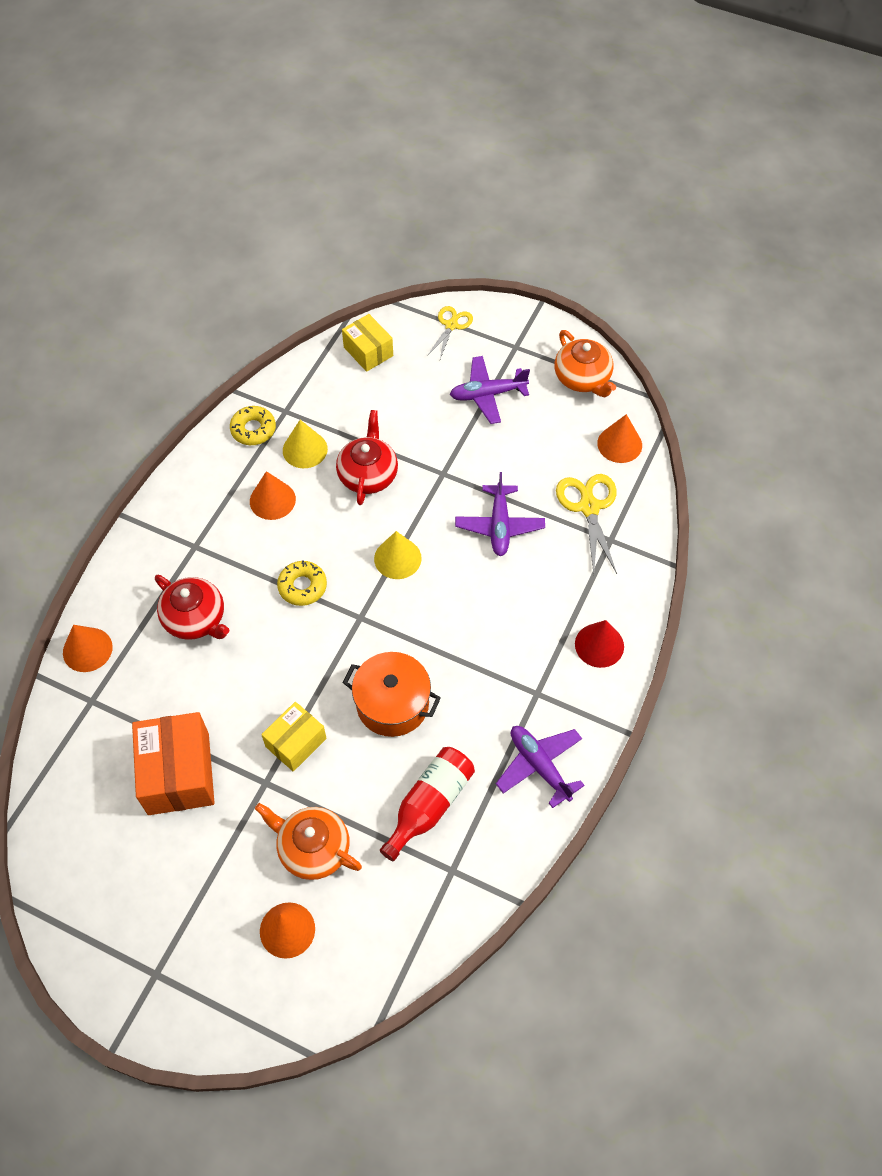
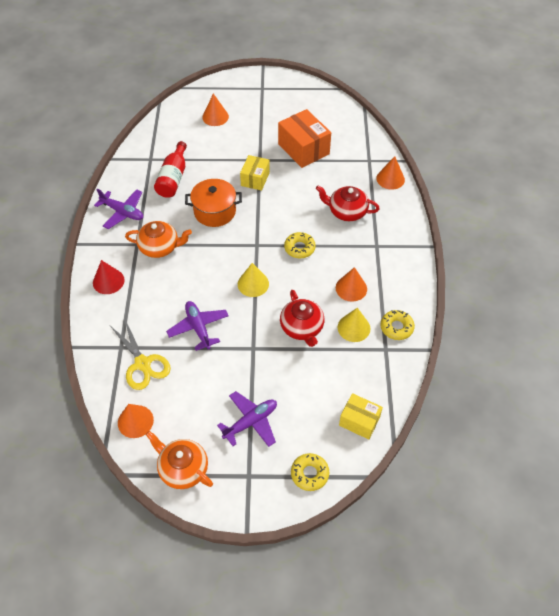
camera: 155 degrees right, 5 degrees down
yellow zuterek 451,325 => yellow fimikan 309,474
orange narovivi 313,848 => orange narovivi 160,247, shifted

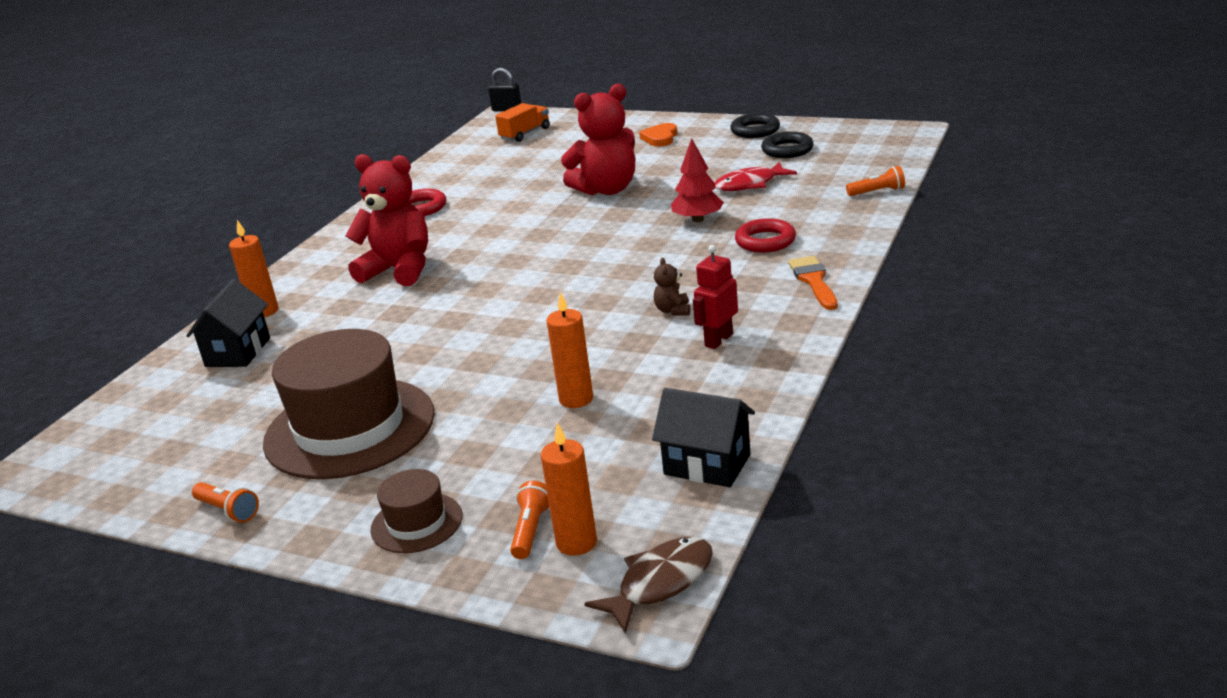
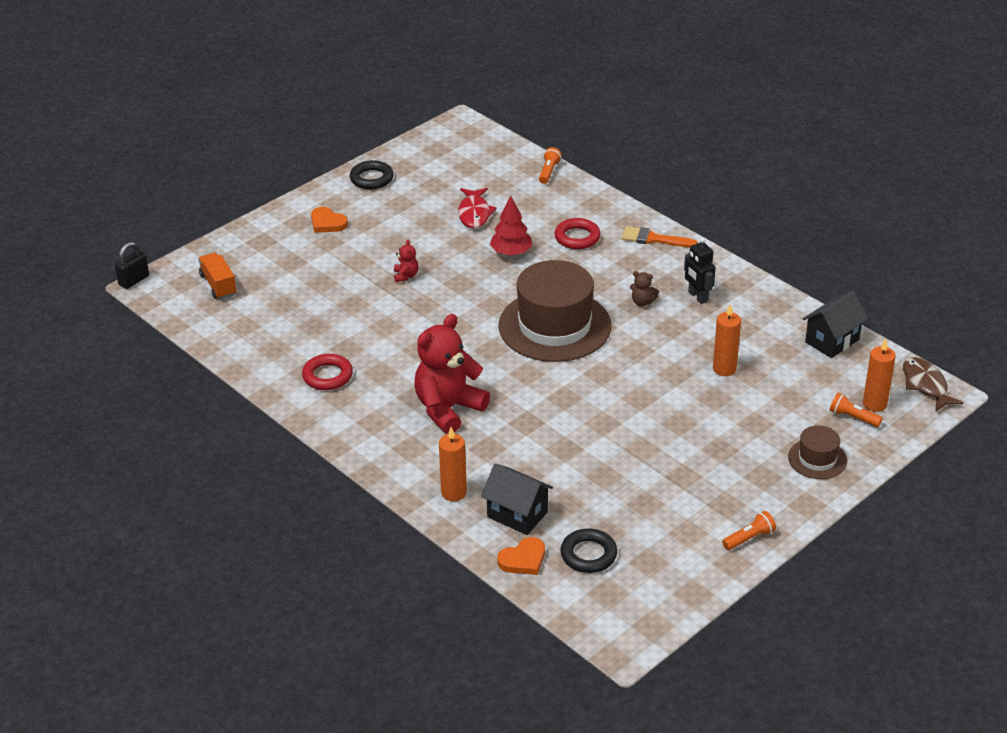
camera: 70 degrees left, 10 degrees up
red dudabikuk 607,190 => red dudabikuk 406,276, x0.41
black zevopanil 787,150 => black zevopanil 588,554, shifted
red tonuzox 718,340 => black tonuzox 697,297
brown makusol 350,428 => brown makusol 554,326, shifted
nothing => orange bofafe 523,559

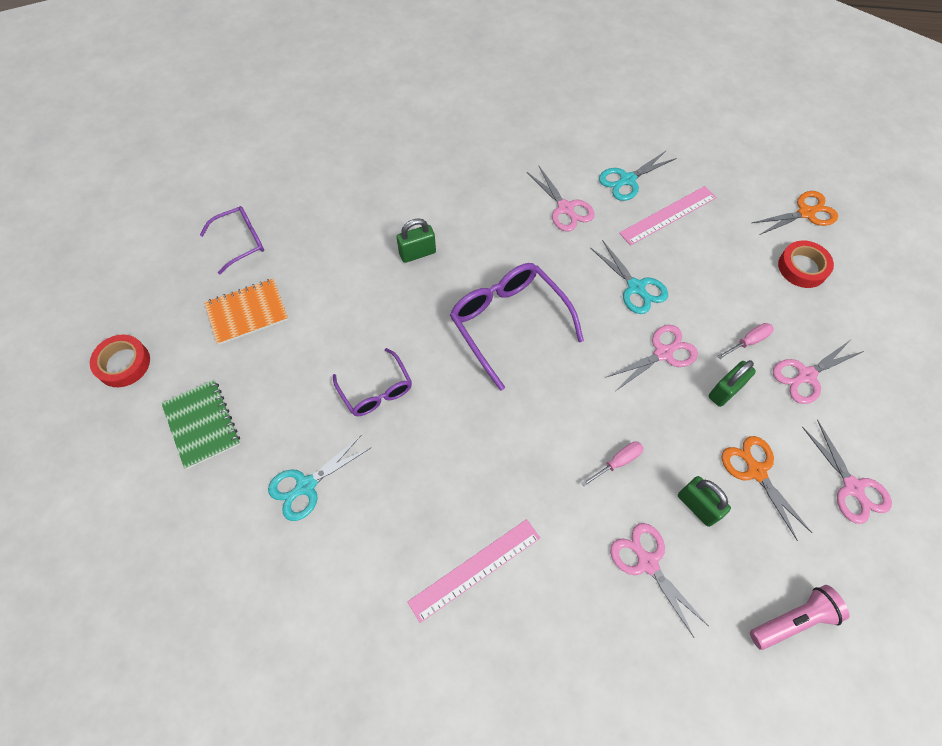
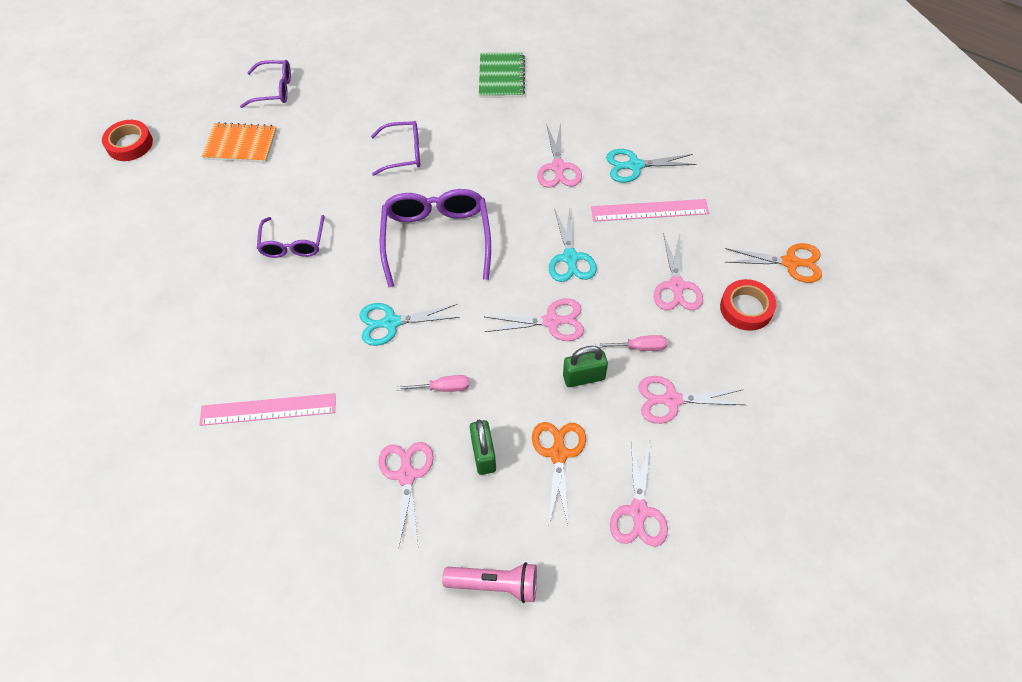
camera: 30 degrees right, 5 degrees down
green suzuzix 417,253 => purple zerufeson 403,153
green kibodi 202,424 => green kibodi 501,77, shifted
turquoise zuterek 305,486 => turquoise zuterek 391,323, shifted
nothing => pink zuterek 676,286

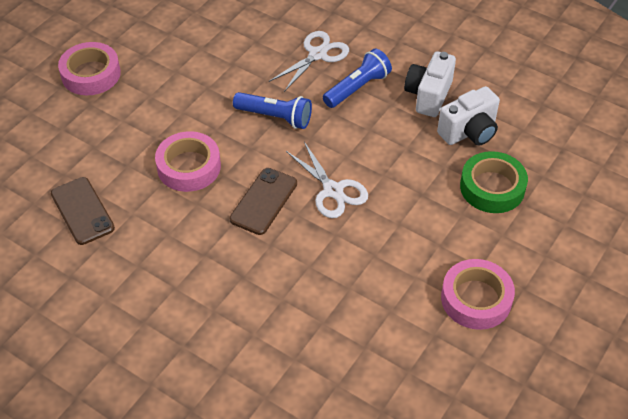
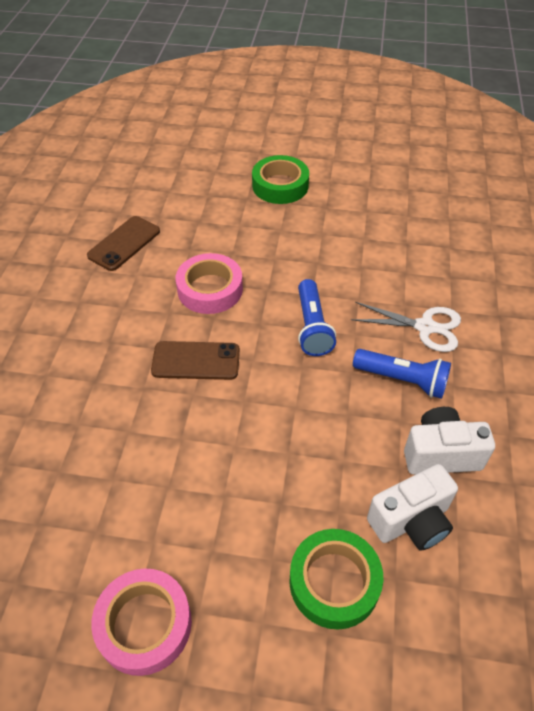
camera: 65 degrees right, 0 degrees up
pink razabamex 91,74 => green razabamex 280,185
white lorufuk 469,132 => white lorufuk 411,521, 60 degrees counterclockwise
white zuterek 333,190 => nothing

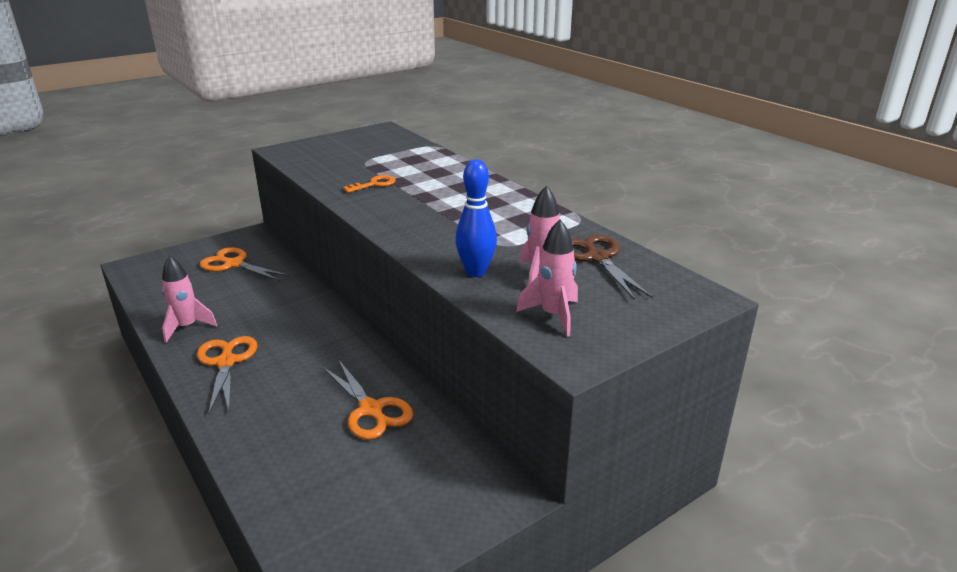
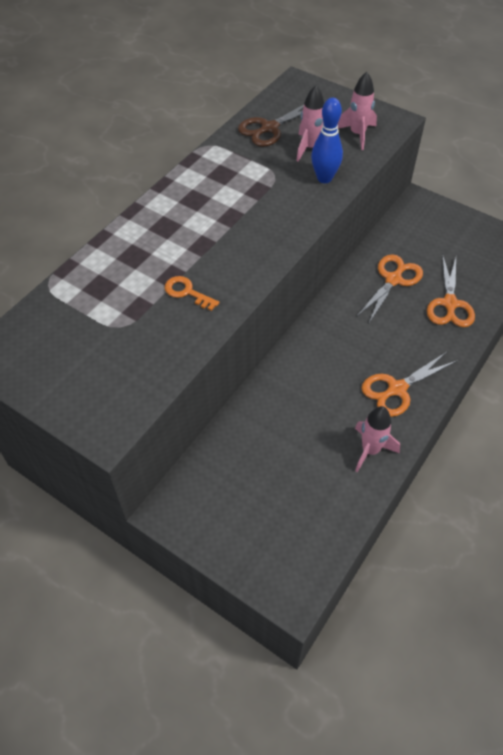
camera: 110 degrees left, 25 degrees up
orange zuterek 233,264 => orange zuterek 449,304, shifted

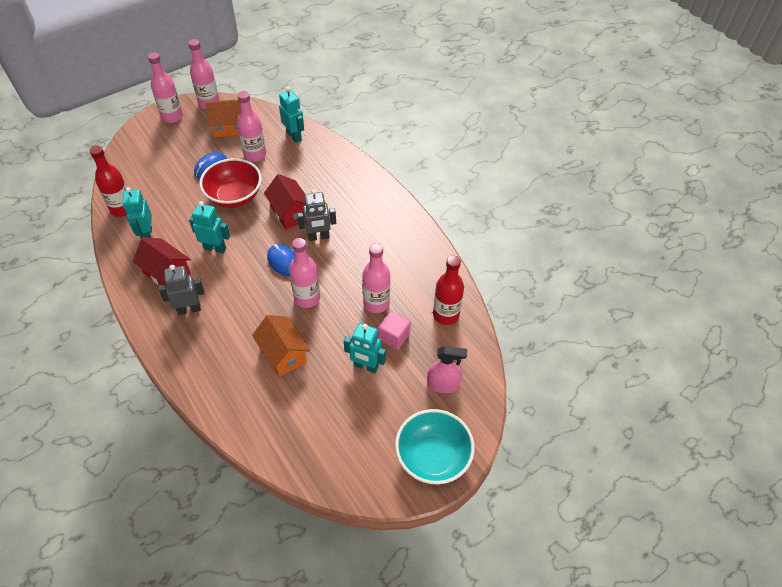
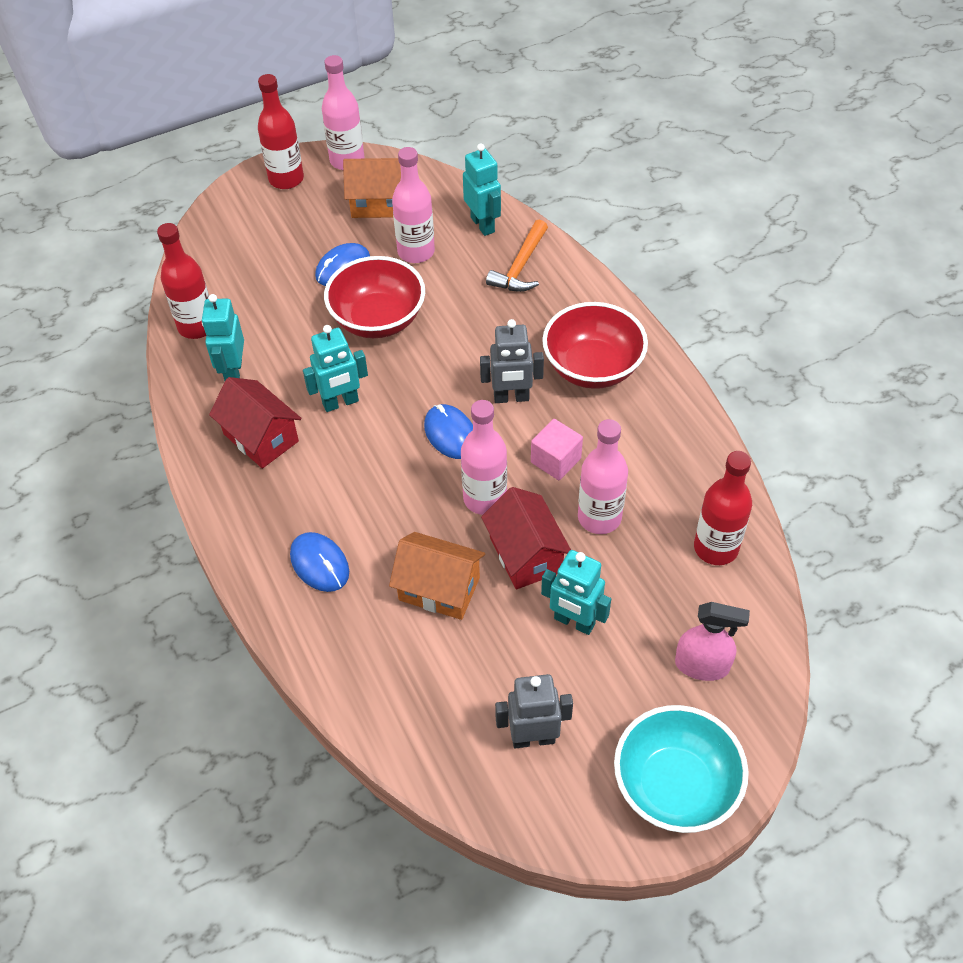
camera: 10 degrees right, 0 degrees up
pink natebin 172,117 => red natebin 286,179
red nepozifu 290,213 => red nepozifu 525,554, shifted
turquoise tonuzox 215,248 => turquoise tonuzox 340,403, 135 degrees clockwise
grey tonuzox 189,309 => grey tonuzox 533,738, shifted
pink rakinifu 394,336 => pink rakinifu 555,460, shifted
orange nepozifu 283,354 => orange nepozifu 439,589, 45 degrees counterclockwise
nothing => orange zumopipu 520,267
nothing => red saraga 592,367
nothing => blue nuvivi 320,564

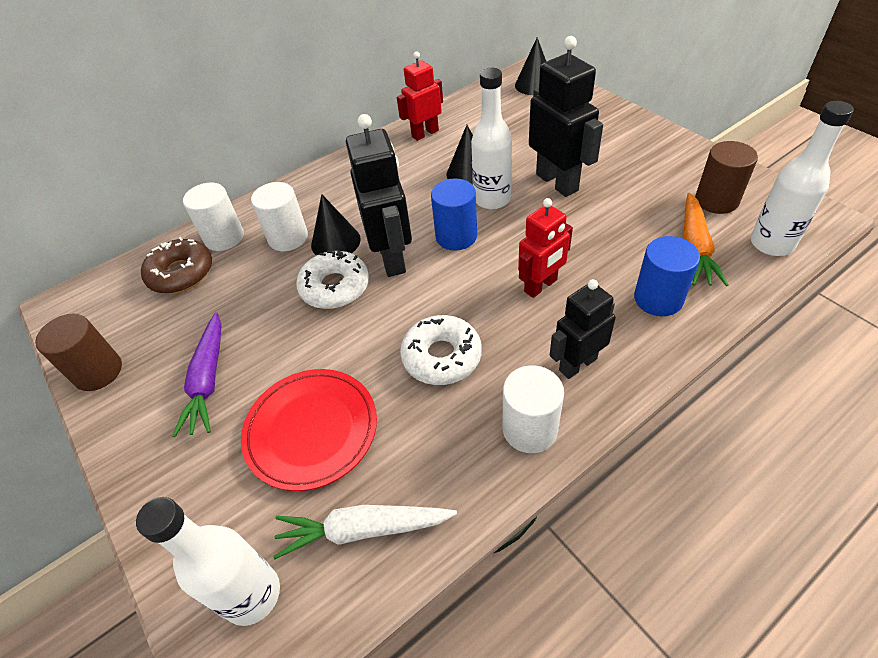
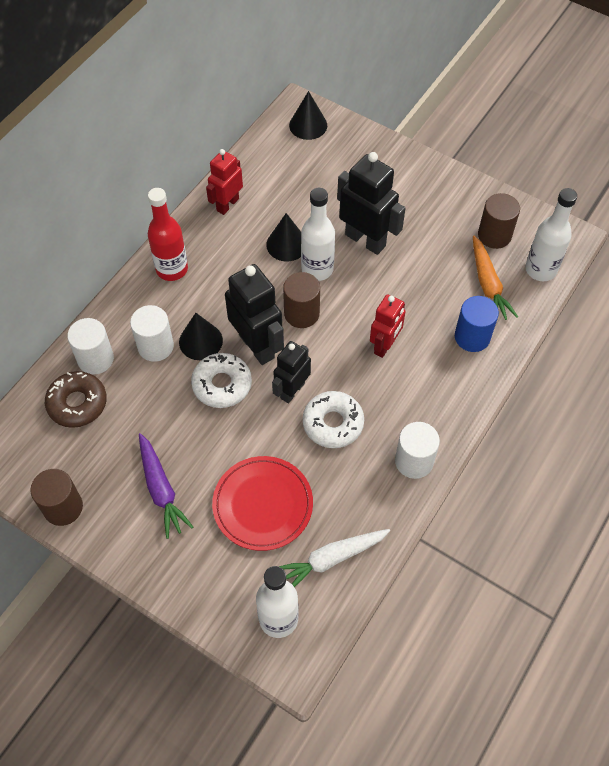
camera: 25 degrees left, 10 degrees up
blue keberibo 456,236 => brown keberibo 301,313
black tonuzox 577,364 => black tonuzox 292,390, shifted
nothing => red natebin 172,269

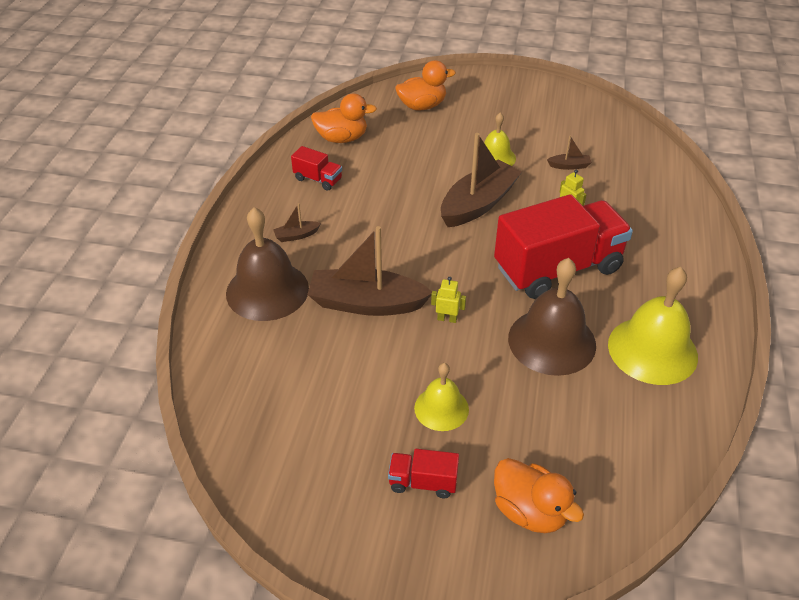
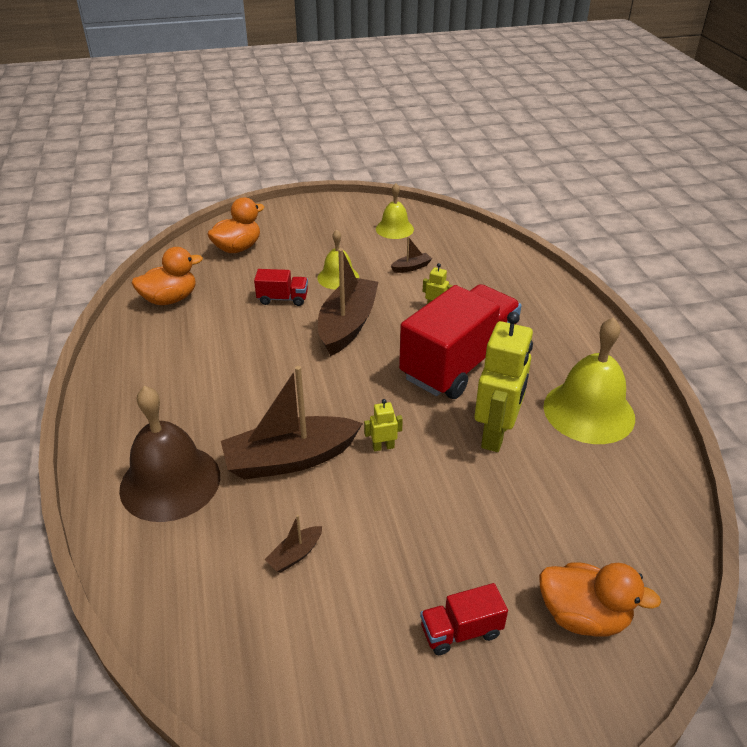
camera: 25 degrees left, 5 degrees down
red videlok 318,179 => red videlok 283,299, shifted
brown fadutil 296,235 => brown fadutil 295,555, shifted
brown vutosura 552,341 => yellow tonuzox 496,434
yellow vutosura 441,408 => yellow vutosura 394,229, shifted

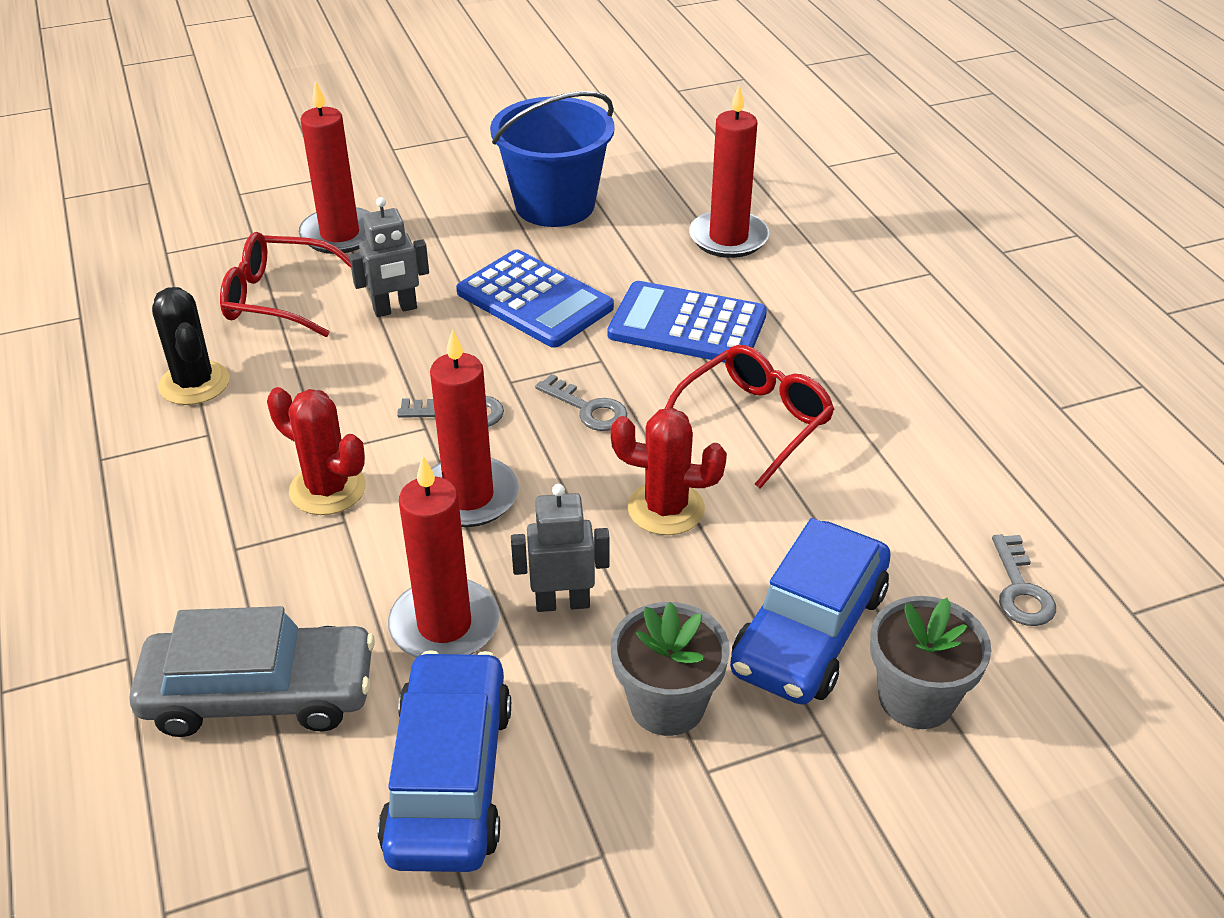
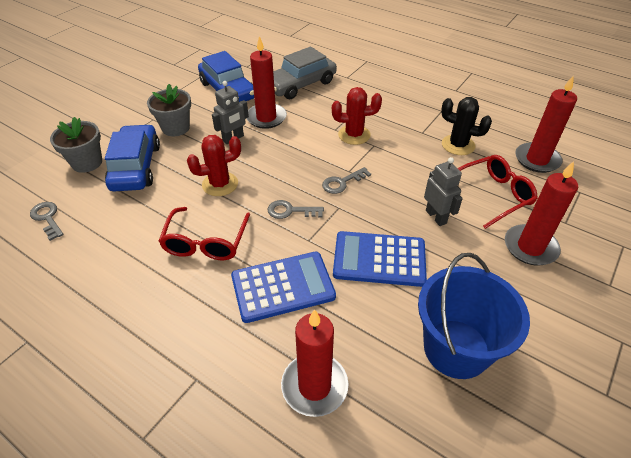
camera: 145 degrees right, 5 degrees up
grey tonuzox 395,309 => grey tonuzox 436,217, 120 degrees clockwise
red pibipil 469,496 => red pibipil 537,160, shifted

